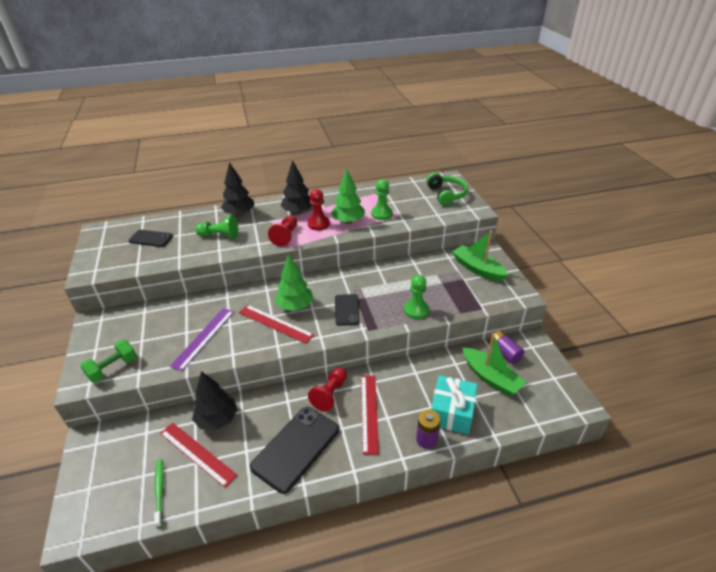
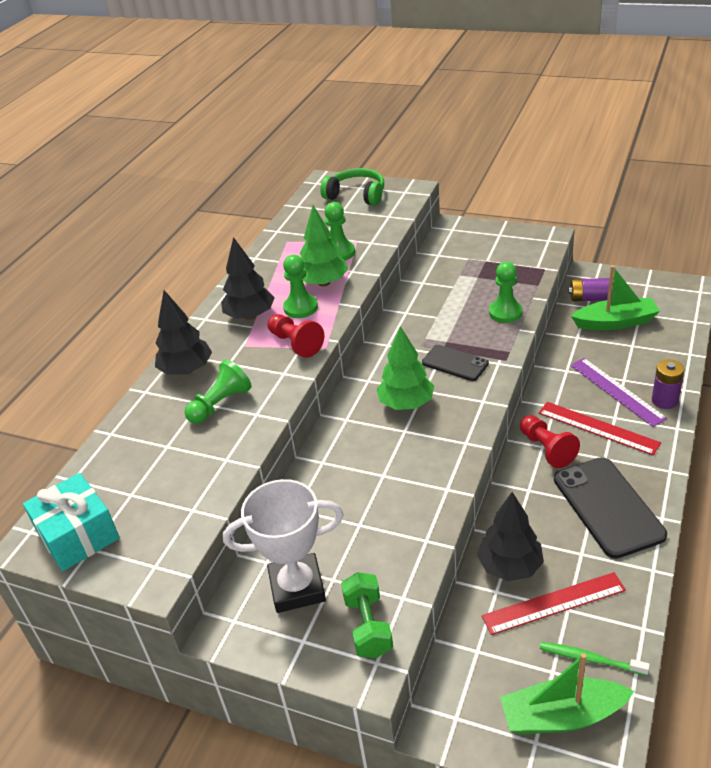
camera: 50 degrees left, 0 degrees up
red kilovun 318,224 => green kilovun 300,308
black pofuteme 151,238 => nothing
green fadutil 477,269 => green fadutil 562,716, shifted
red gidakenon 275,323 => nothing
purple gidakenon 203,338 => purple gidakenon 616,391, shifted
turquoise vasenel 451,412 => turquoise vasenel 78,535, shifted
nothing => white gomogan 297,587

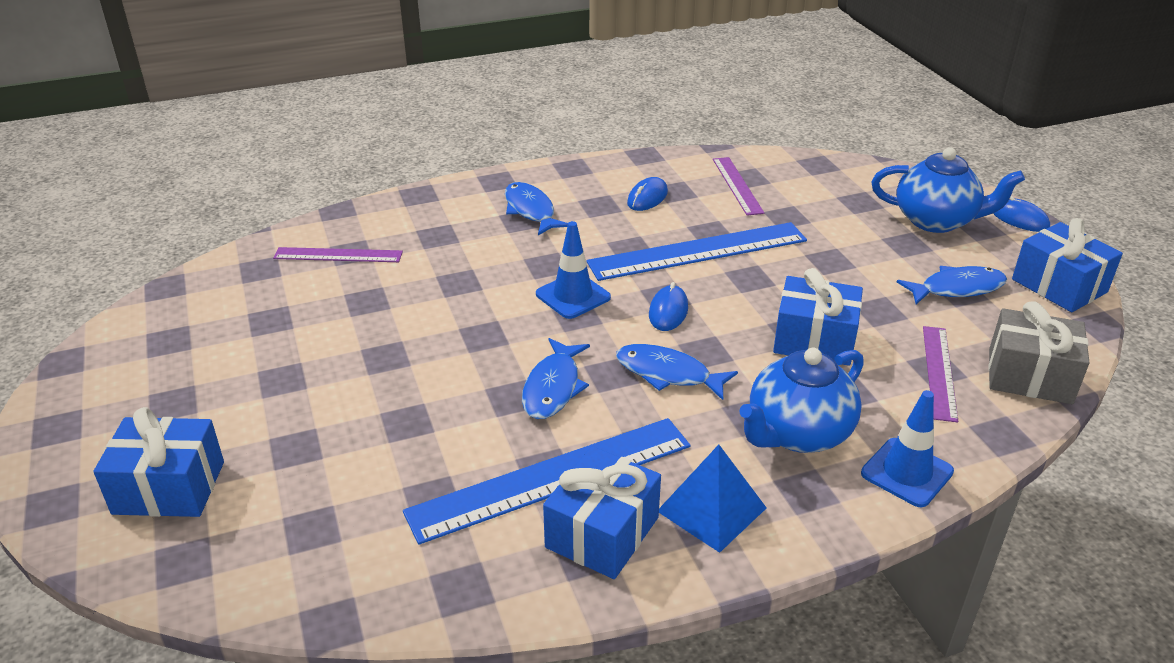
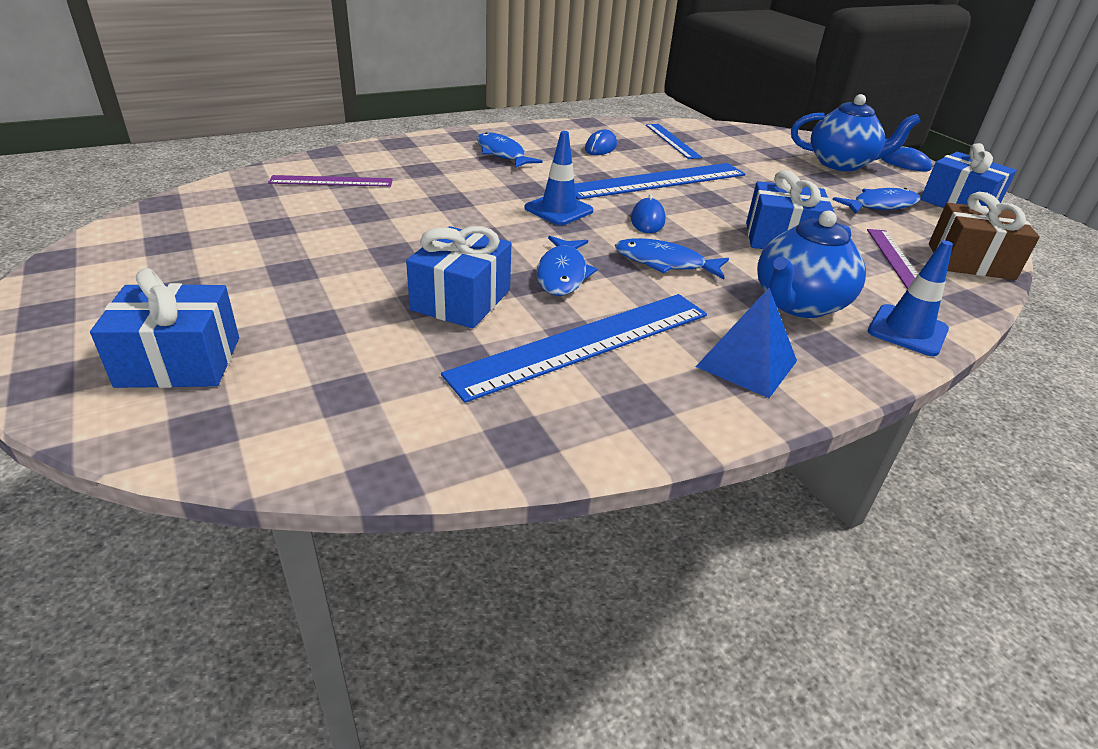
camera: 10 degrees left, 0 degrees up
purple gidakenon 737,185 => blue gidakenon 672,141
grey vasenel 1029,376 => brown vasenel 970,261
blue vasenel 602,532 => blue vasenel 461,300, shifted

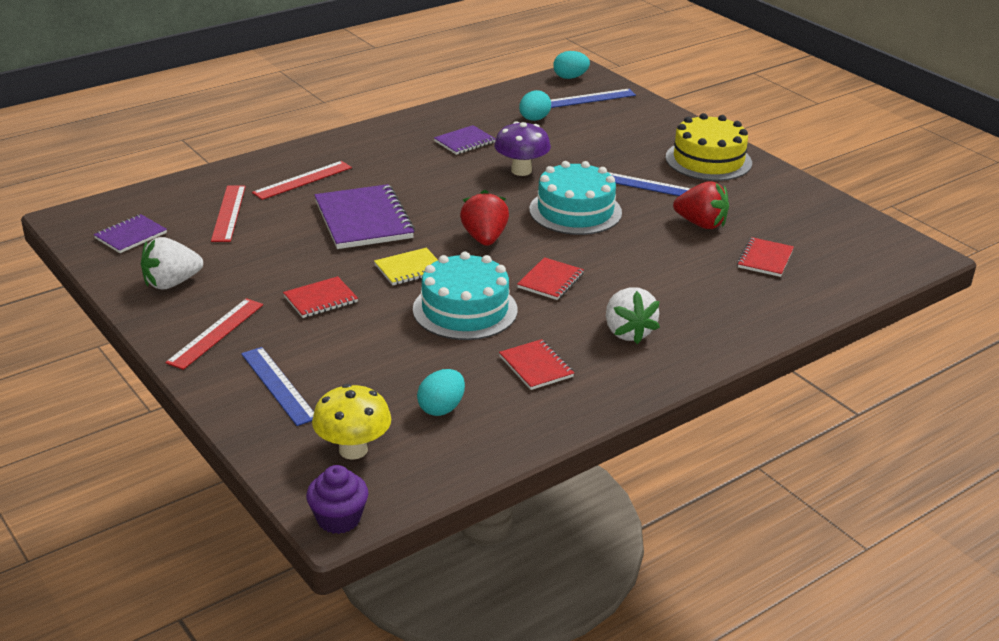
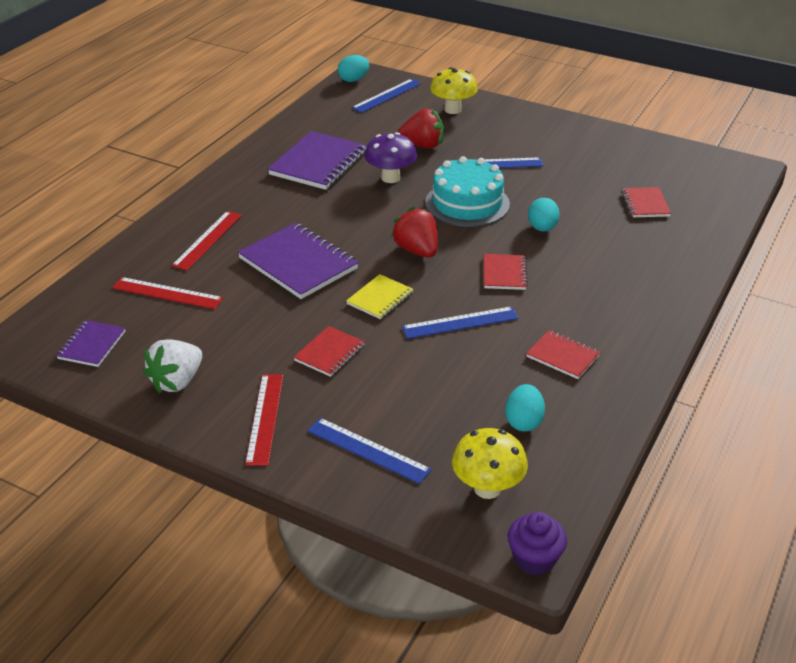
camera: 25 degrees left, 5 degrees up
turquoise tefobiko 534,119 => turquoise tefobiko 542,228, shifted
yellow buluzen 708,160 => nothing
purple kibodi 464,142 => purple kibodi 318,163, x1.84
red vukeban 701,224 => red vukeban 422,145, shifted
red gidakenon 228,213 => red gidakenon 167,293, 45 degrees counterclockwise
turquoise buluzen 465,310 => blue gidakenon 460,323
white vukeban 628,332 => nothing
nothing => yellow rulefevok 453,110

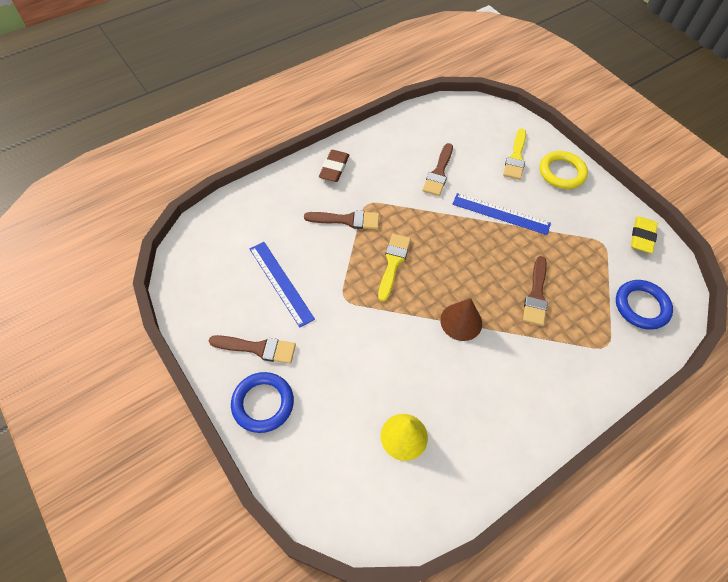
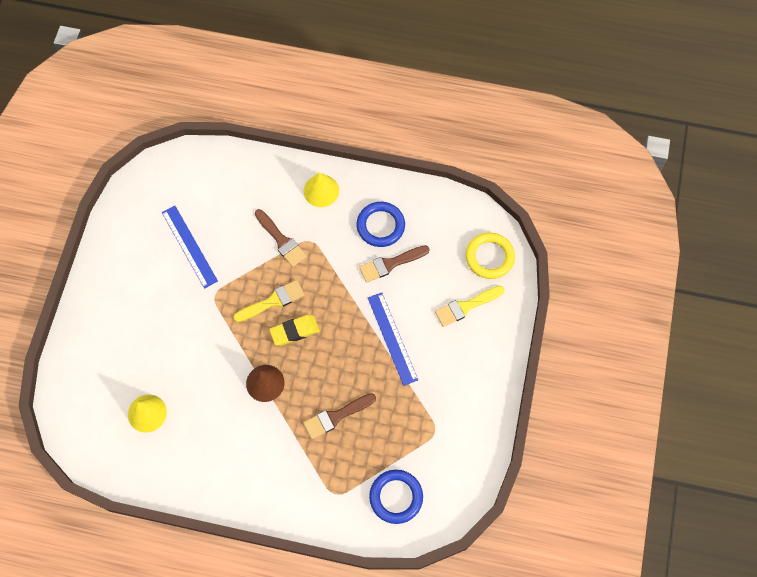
camera: 50 degrees right, 10 degrees up
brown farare 334,168 => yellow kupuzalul 321,191
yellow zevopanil 561,172 => yellow zevopanil 489,257, shifted
yellow farare 642,237 => yellow farare 294,331, shifted
blue gidakenon 281,283 => blue gidakenon 189,246, 45 degrees counterclockwise
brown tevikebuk 258,348 => nothing
blue zevopanil 263,403 => blue zevopanil 380,226, shifted

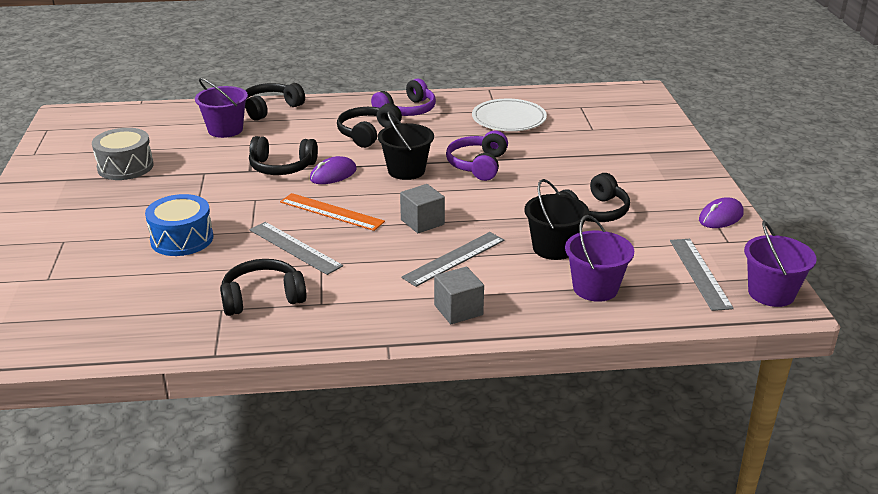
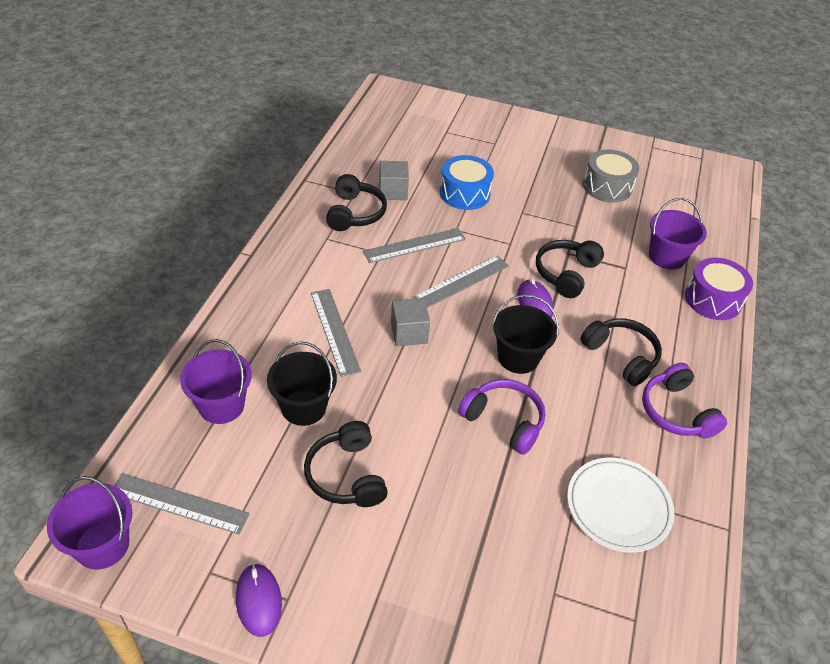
camera: 110 degrees right, 15 degrees up
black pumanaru 270,109 => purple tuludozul 713,299
orange gidakenon 331,212 => grey gidakenon 462,281
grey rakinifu 458,310 => grey rakinifu 393,191, shifted

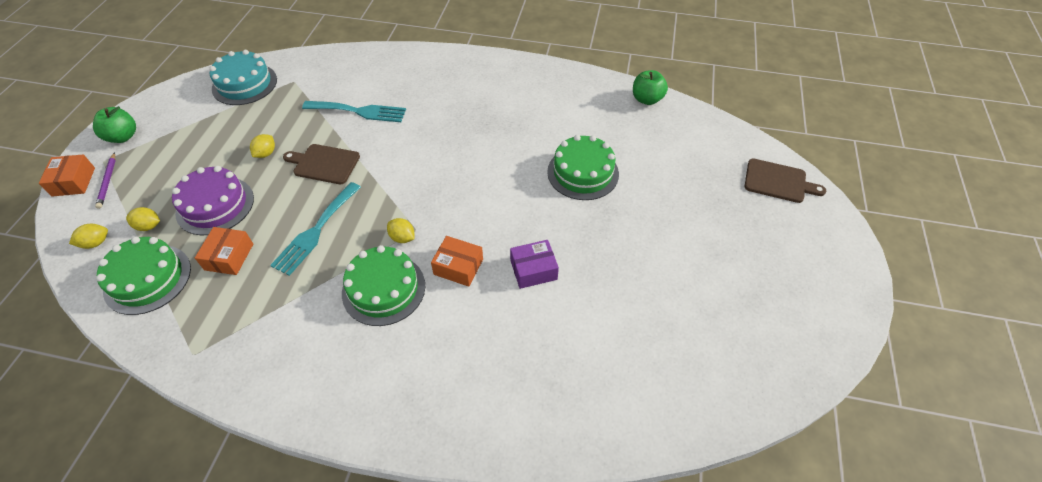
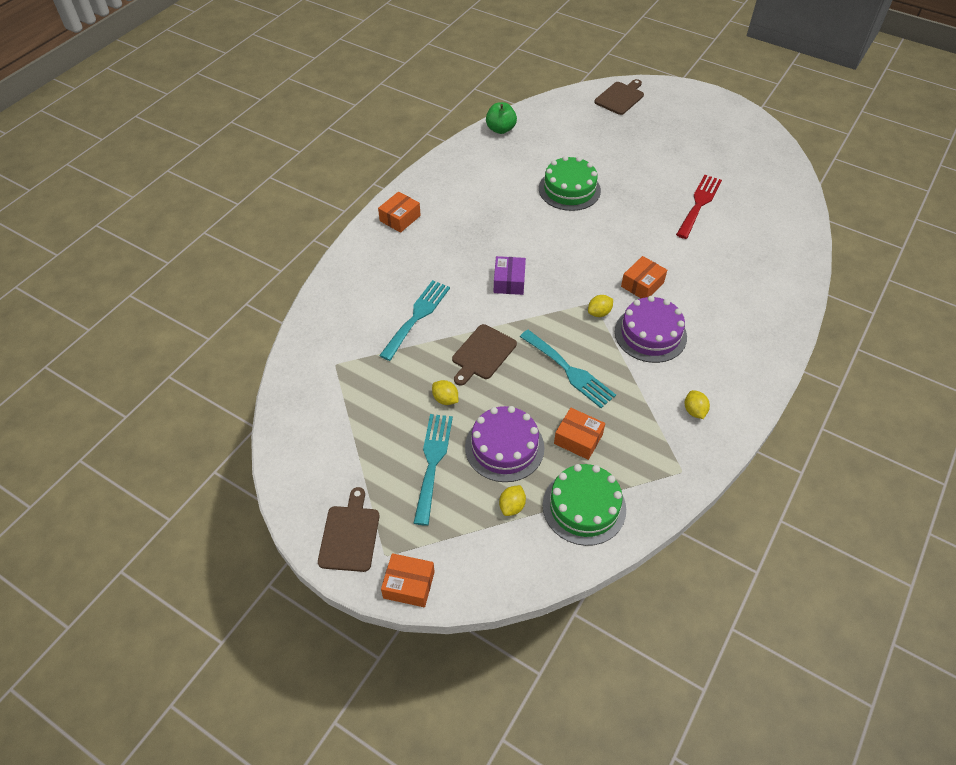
camera: 70 degrees left, 0 degrees up
turquoise buluzen 244,84 => nothing
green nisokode 123,137 => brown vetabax 350,535
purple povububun 108,182 => nothing
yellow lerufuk 96,243 => yellow lerufuk 694,411, shifted
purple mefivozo 533,270 => purple mefivozo 509,282, shifted
green buluzen 383,289 => purple buluzen 650,334
nothing => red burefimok 699,204
nothing => orange mefivozo 400,218
nothing => turquoise burefimok 432,462

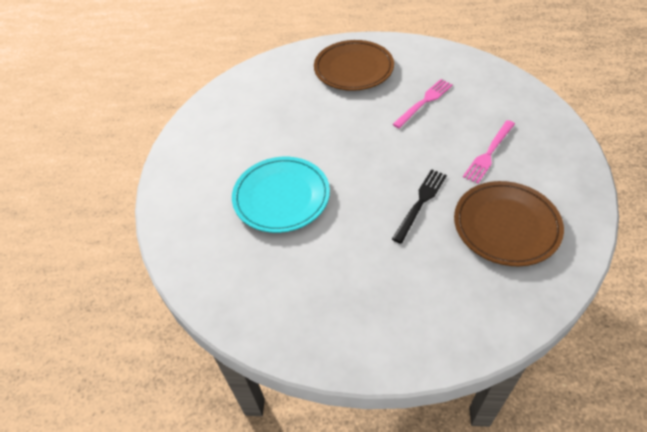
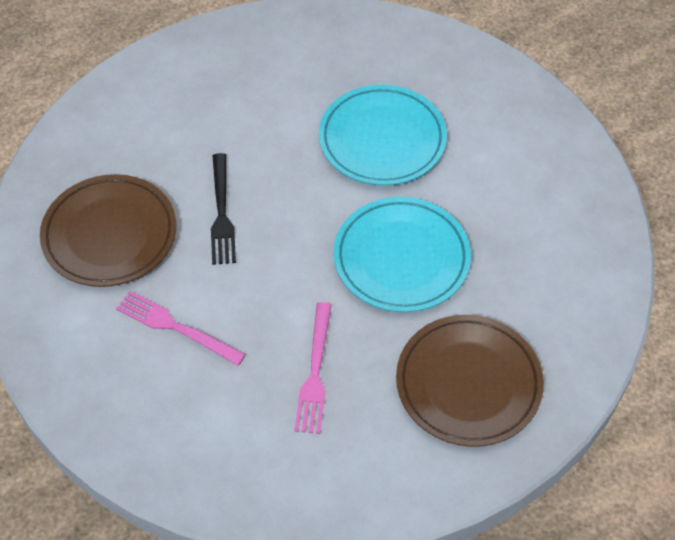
camera: 140 degrees right, 5 degrees up
pink burefimok 489,153 => pink burefimok 176,327, 60 degrees counterclockwise
nothing => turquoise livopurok 401,258

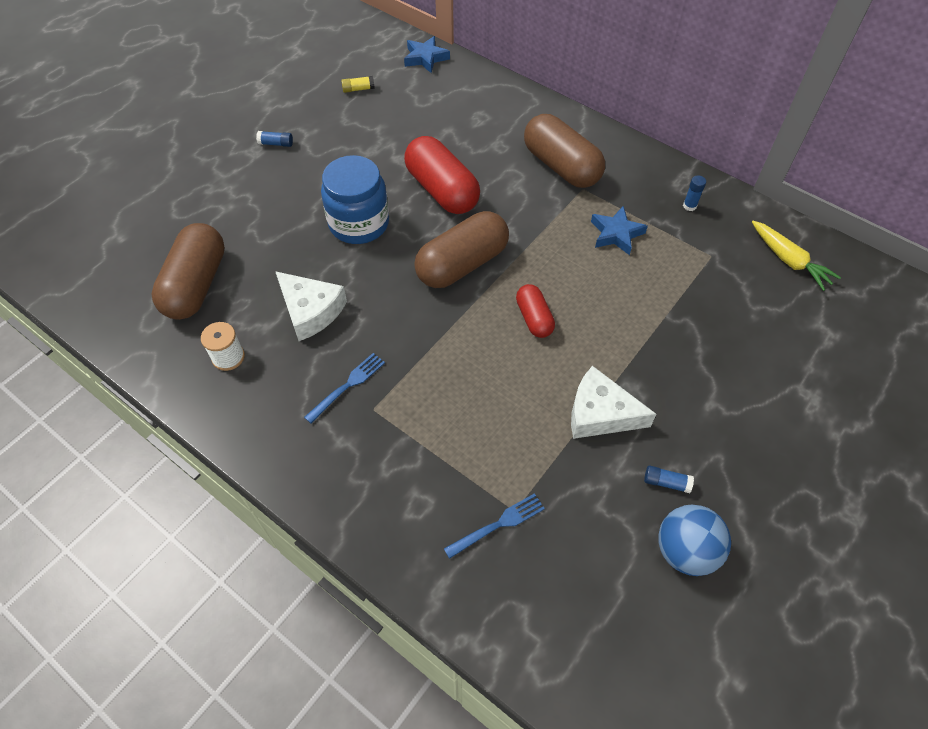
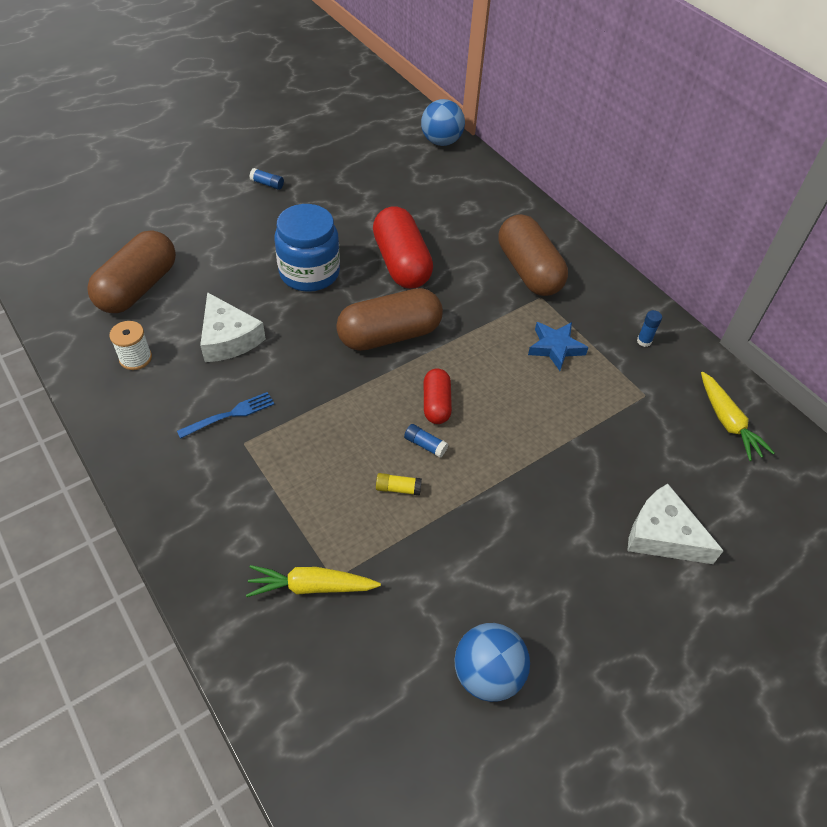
camera: 15 degrees right, 5 degrees down
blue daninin 425,58 => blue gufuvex 441,142
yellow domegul 358,89 => yellow domegul 398,488, shifted
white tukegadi 600,413 => white tukegadi 663,535, shifted
blue domegul 666,482 => blue domegul 425,445, shifted
blue burefimok 498,524 => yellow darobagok 311,586

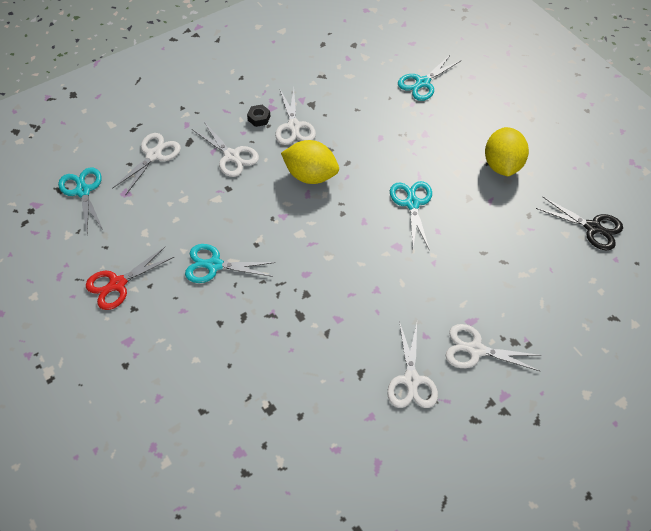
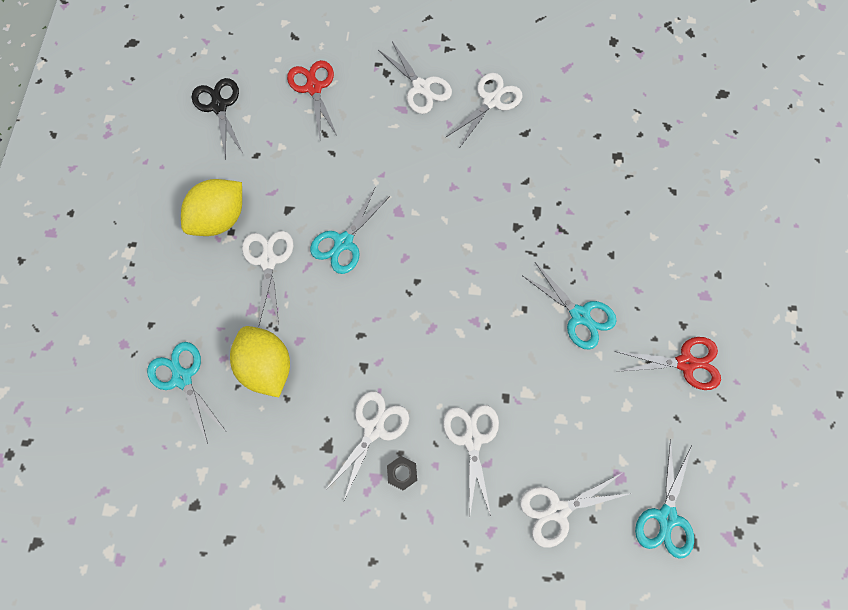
camera: 140 degrees left, 15 degrees up
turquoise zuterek 422,83 => turquoise zuterek 182,378, 120 degrees counterclockwise
yellow lerufuk 310,175 => yellow lerufuk 267,366, shifted
nothing => red zuterek 313,88
nothing => white zuterek 268,261

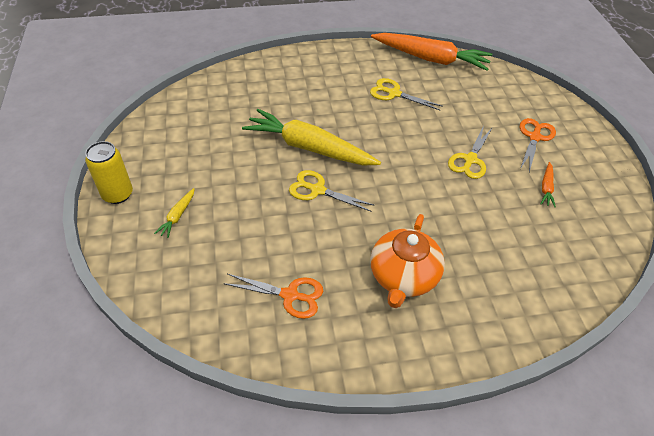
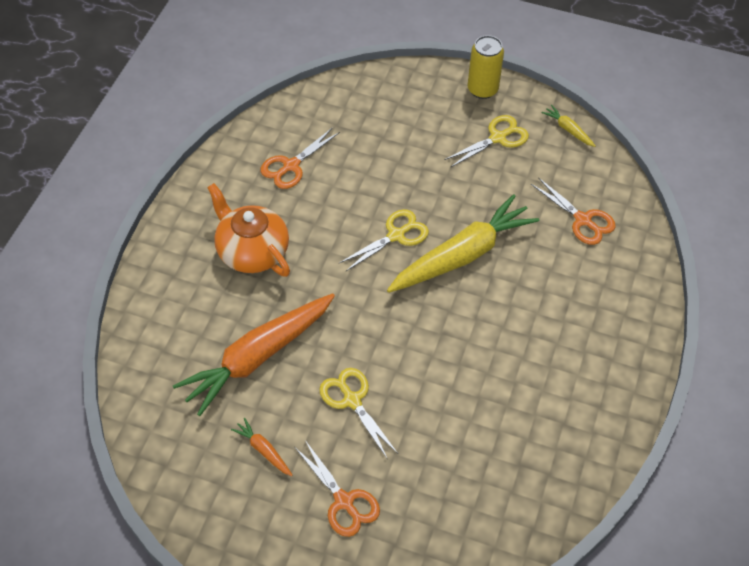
camera: 120 degrees right, 5 degrees up
orange darobagok 430,59 => orange darobagok 258,357, shifted
yellow zuterek 394,93 => yellow zuterek 497,138, shifted
yellow darobagok 177,216 => yellow darobagok 568,130, shifted
nothing => orange zuterek 582,220

